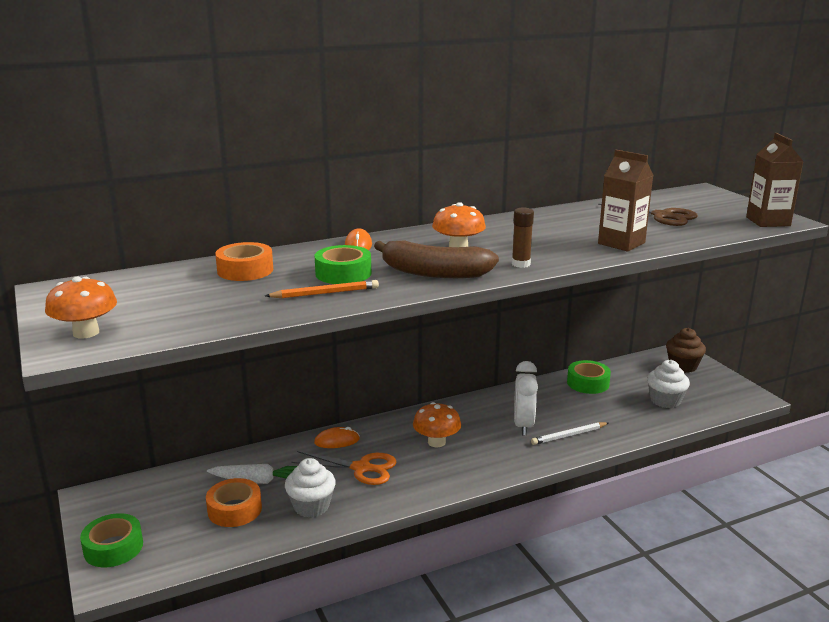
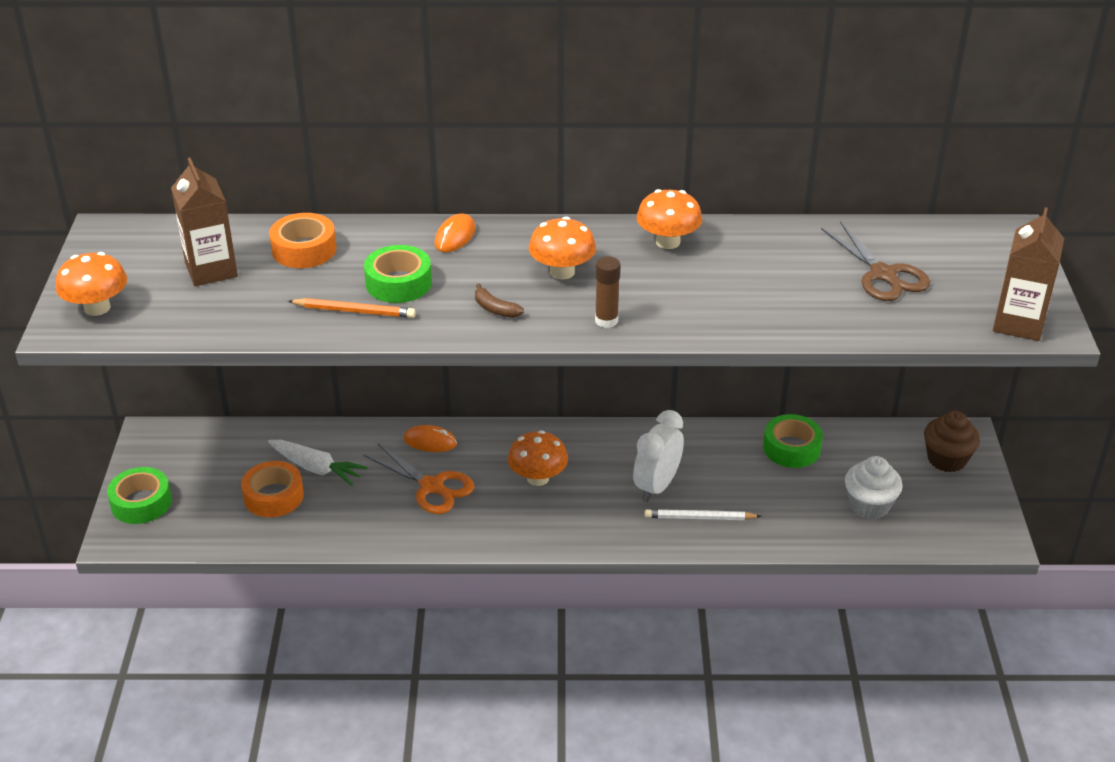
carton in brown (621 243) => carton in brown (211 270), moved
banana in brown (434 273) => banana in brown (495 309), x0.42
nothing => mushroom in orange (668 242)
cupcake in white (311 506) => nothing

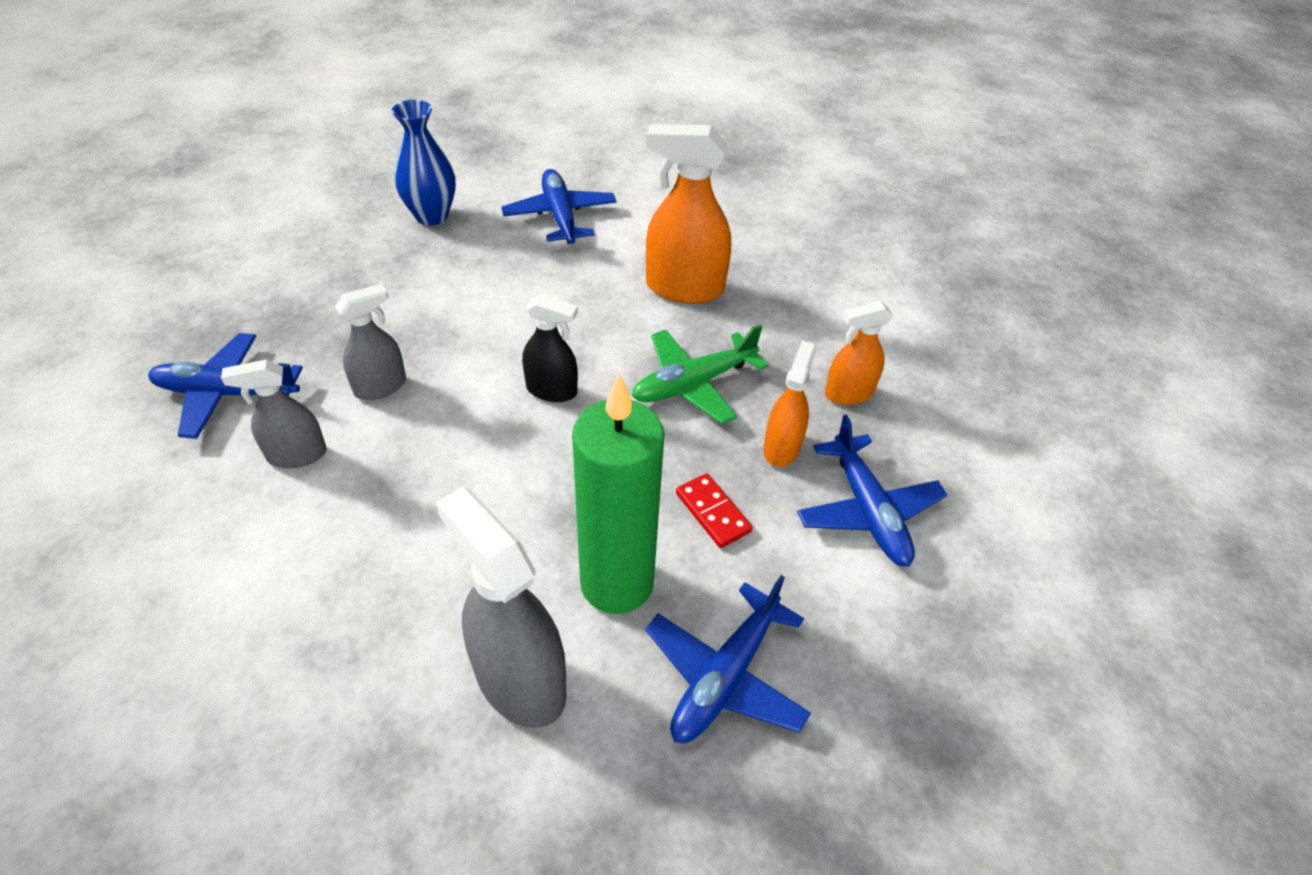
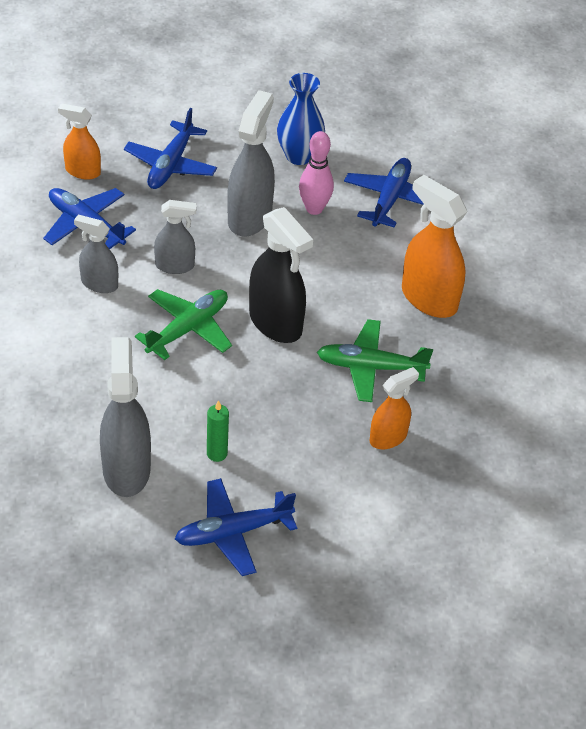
spray bottle in orange (848 393) => spray bottle in orange (82 171), moved
plane in blue (868 511) => plane in blue (170 165), moved
nothing => plane in green (188 329)
candle in green (617 583) => candle in green (217 453), x0.42
nothing => spray bottle in grey (249 217)
spray bottle in black (552 390) => spray bottle in black (276 323), x1.67
nothing => bowling pin in pink (314 209)
domino in red (713 512) => nothing

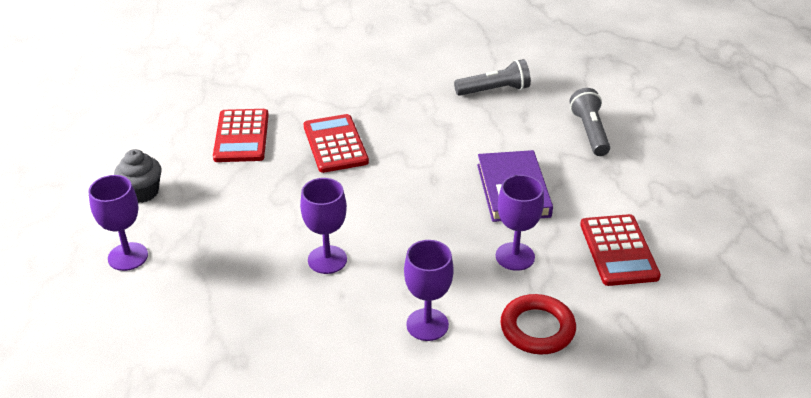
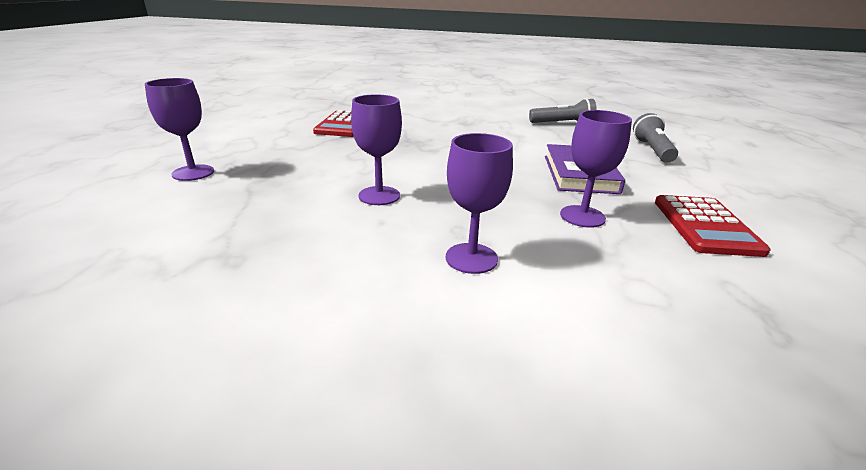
cupcake in grey (142 192) => nothing
calculator in red (335 144) => nothing
ring in red (537 328) => nothing

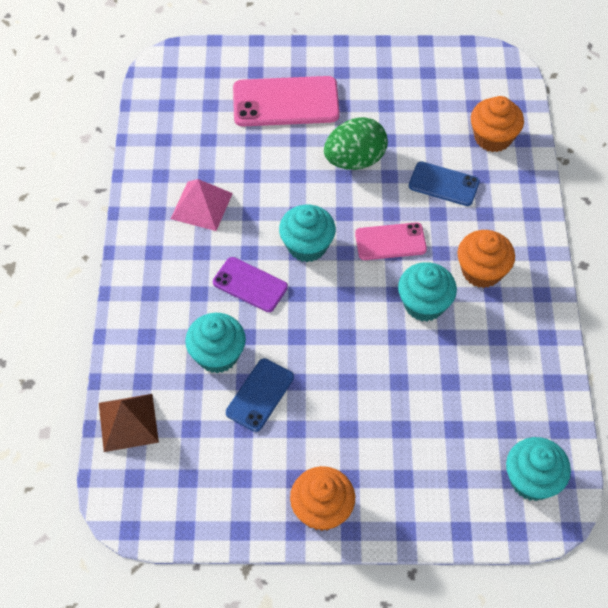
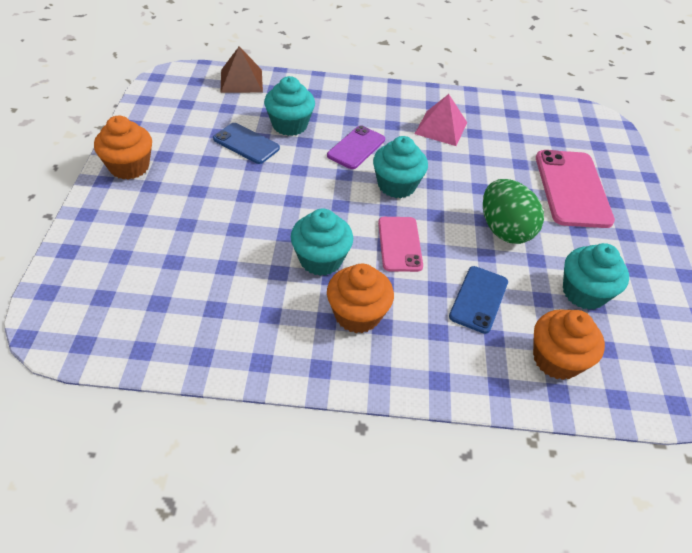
cupcake in turquoise (532 480) => cupcake in turquoise (584 293), moved

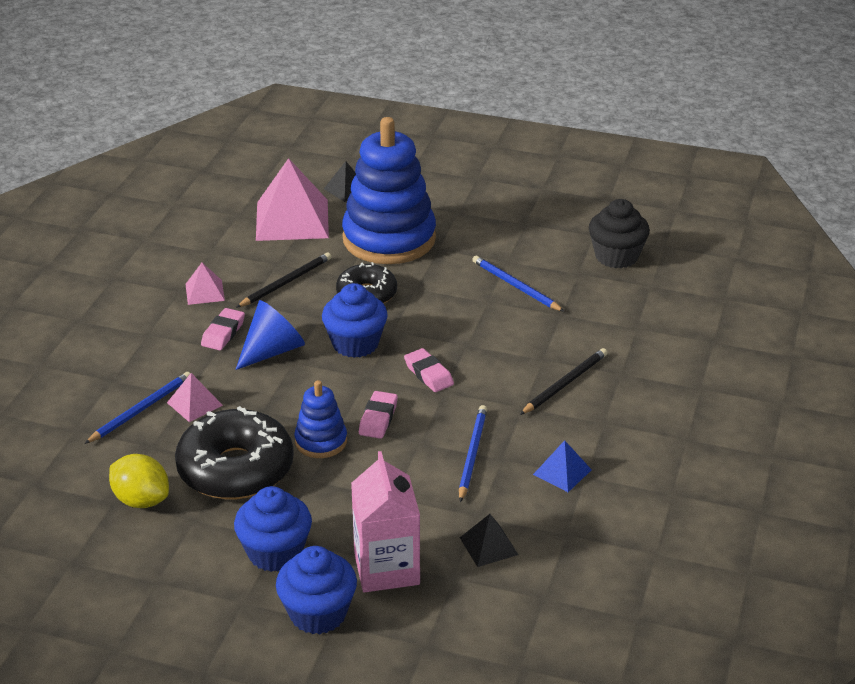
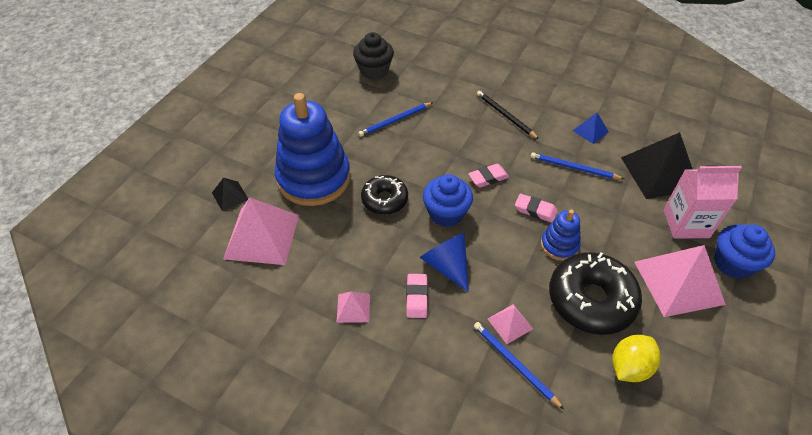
eraser in pink (223 333) => eraser in pink (416 297), 60 degrees clockwise
pyramid in black (489 546) => pyramid in black (659 173), x2.09
cupcake in blue (275 552) => pyramid in pink (678 282)
pencil in black (286 282) => nothing

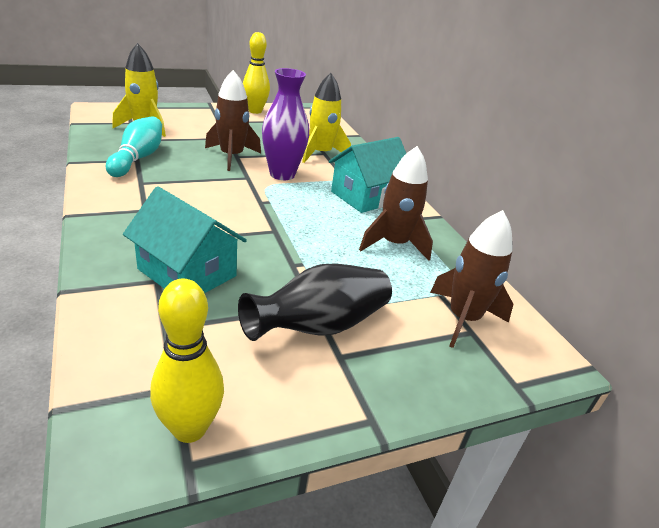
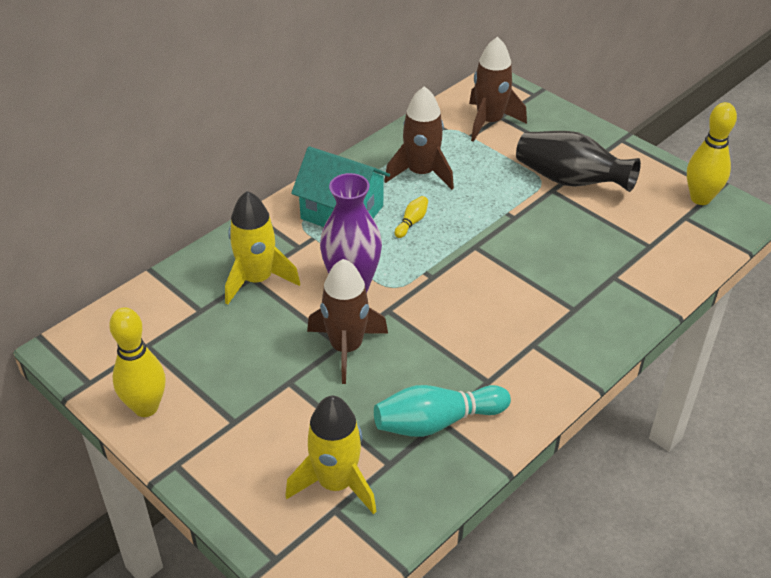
nothing => bowling pin in yellow (412 222)
house in turquoise (187 272) => nothing

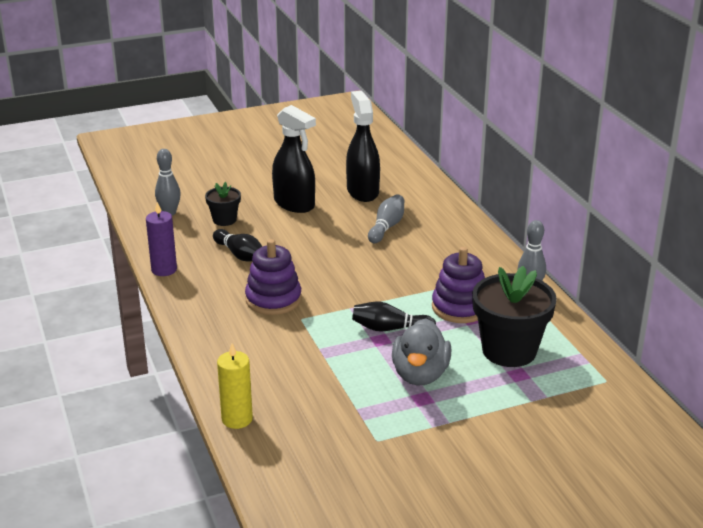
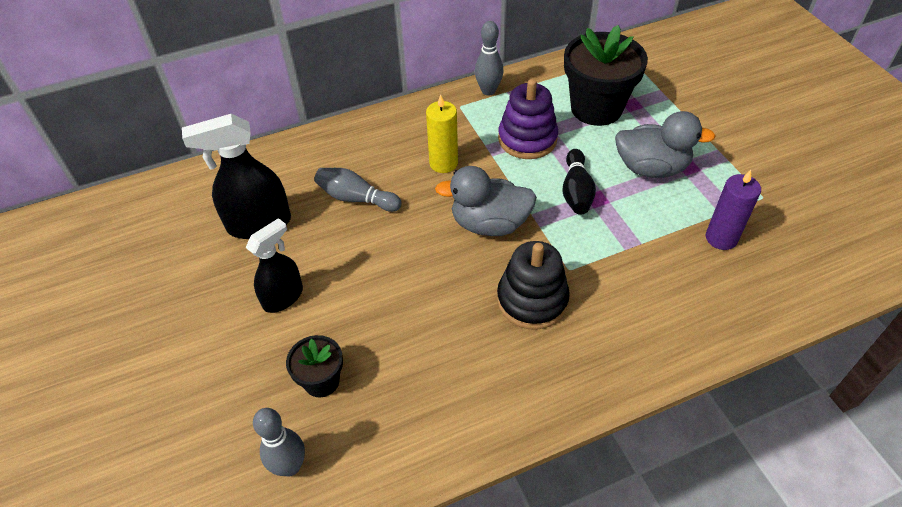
spray bottle in black (294 204) => spray bottle in black (283 297), x0.66
candle in yellow (237 419) => candle in yellow (443 163), moved
nothing => duck in grey (489 224)
stacking toy in purple (273 299) => stacking toy in black (532 300)
candle in purple (164 270) => candle in purple (721 238), moved
bowling pin in black (240 255) => nothing

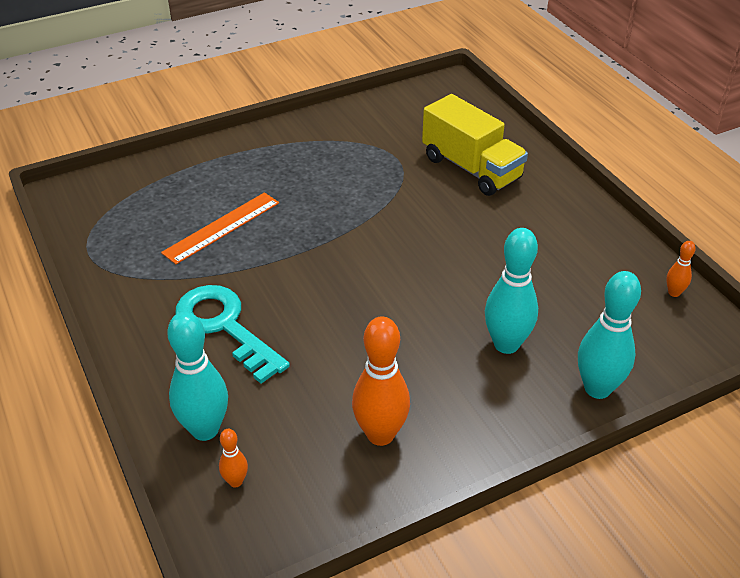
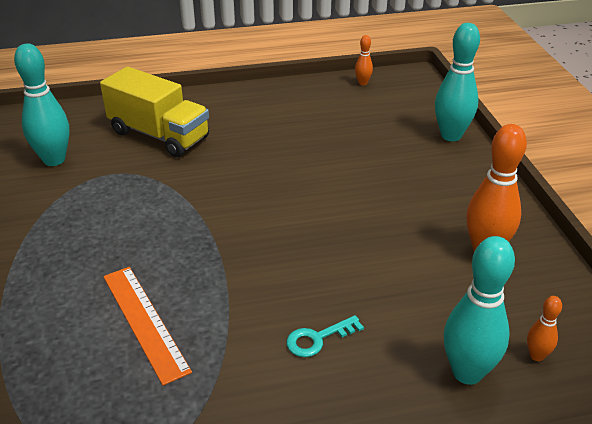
bowling pin in turquoise (506 344) => bowling pin in turquoise (54 160), moved
truck in yellow (471 168) => truck in yellow (159 135), 60 degrees clockwise
key in turquoise (225 326) => key in turquoise (318 338), x0.48

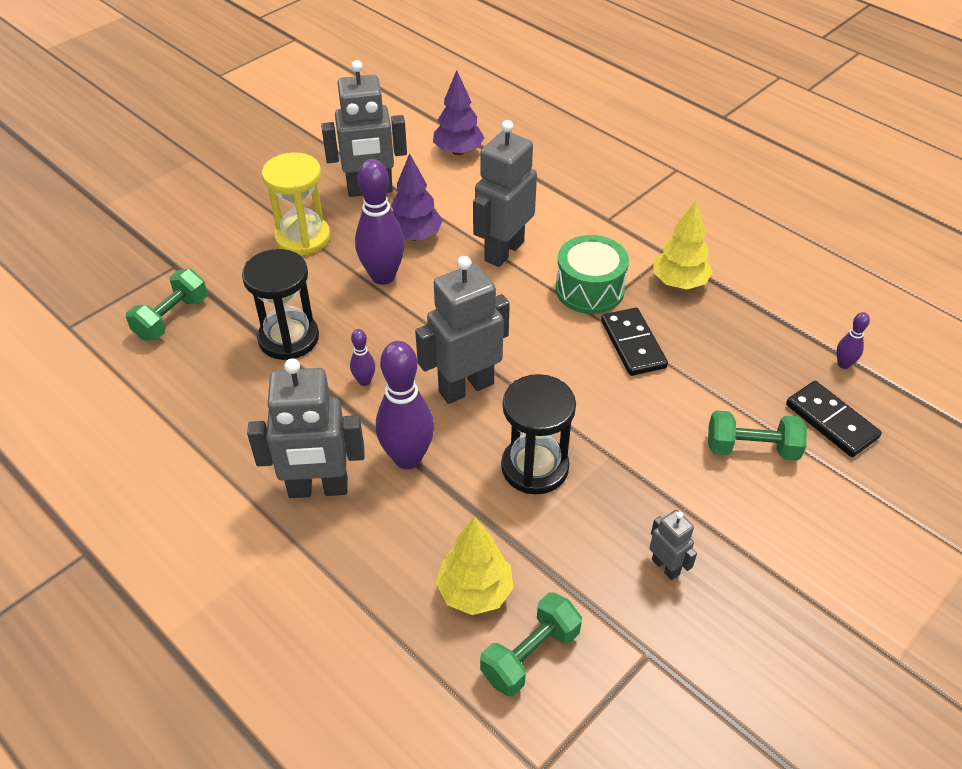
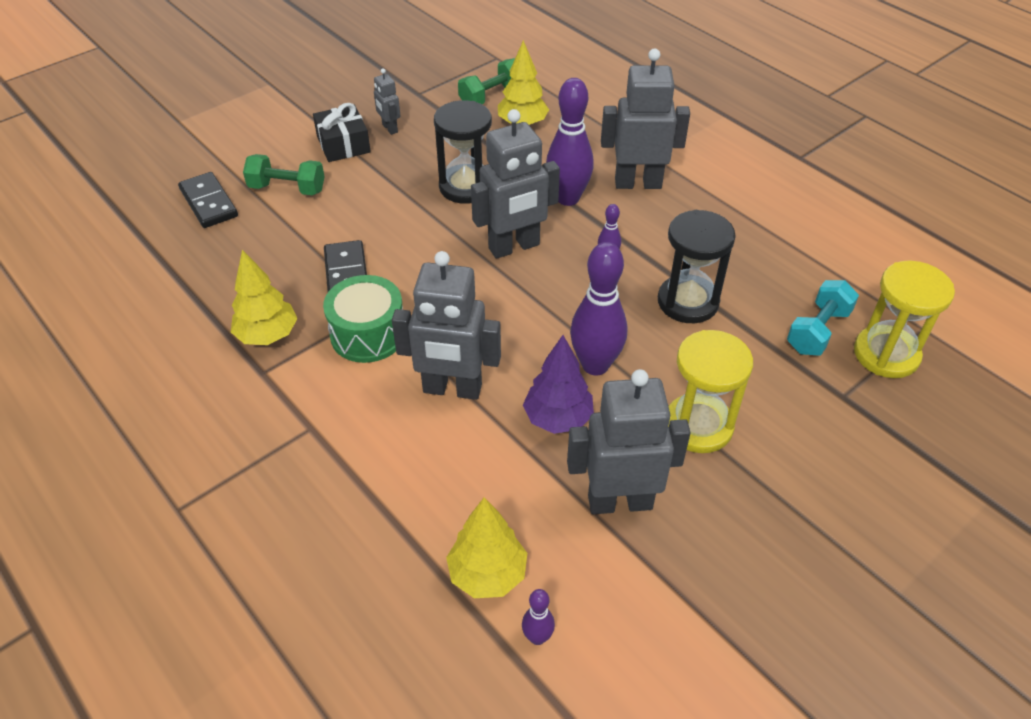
nothing => gift in black (343 144)
robot in grey (503 251) => robot in grey (452 389), 60 degrees clockwise
tree in purple (458 151) => tree in yellow (487 574)
bowling pin in purple (843 364) => bowling pin in purple (537 637), moved
dumbbell in green (172 318) => dumbbell in turquoise (817 331)
nothing => hourglass in yellow (886 354)

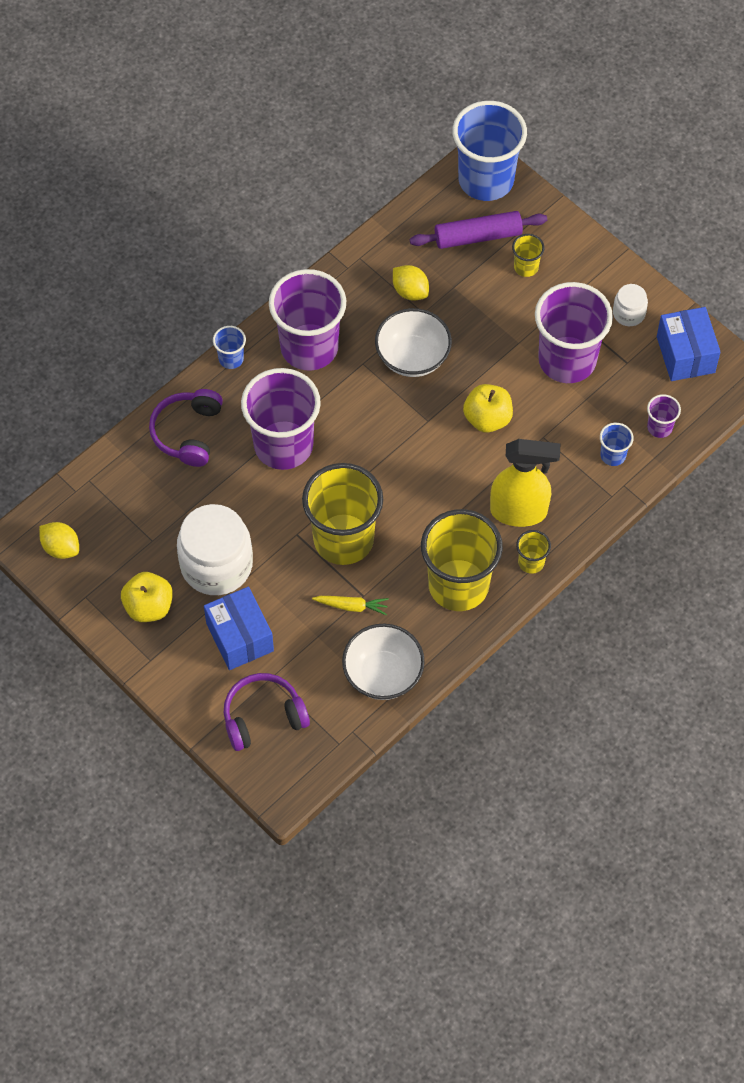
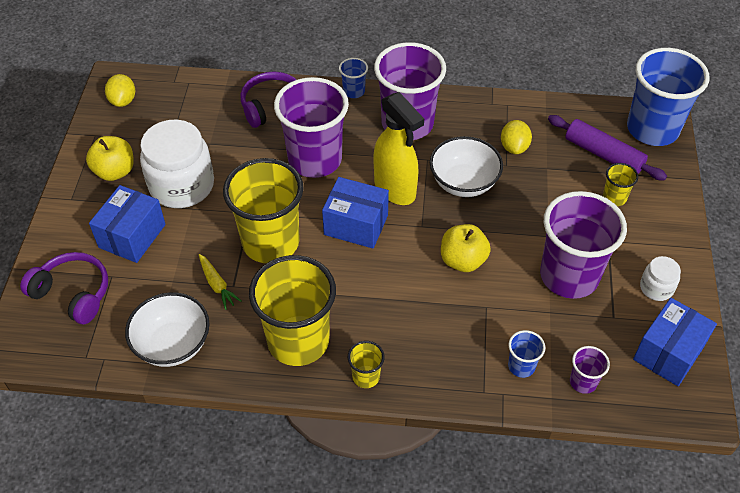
nothing => box in blue (356 225)
spray bottle in yellow (519 511) => spray bottle in yellow (395 189), moved

